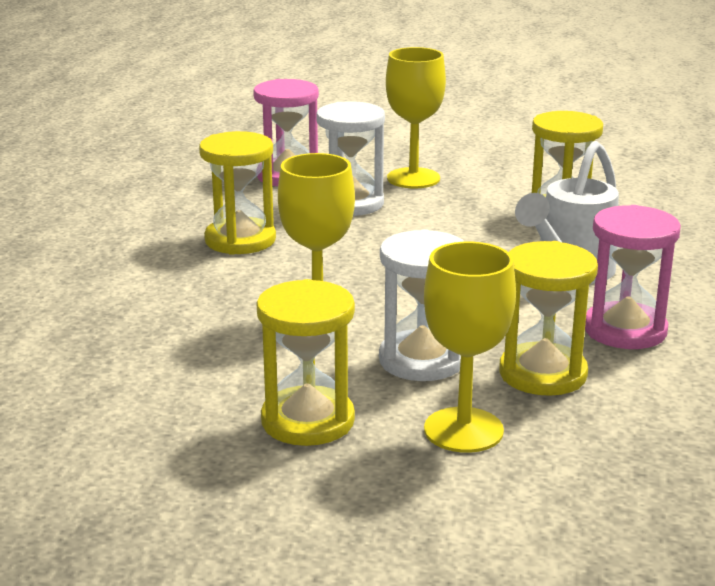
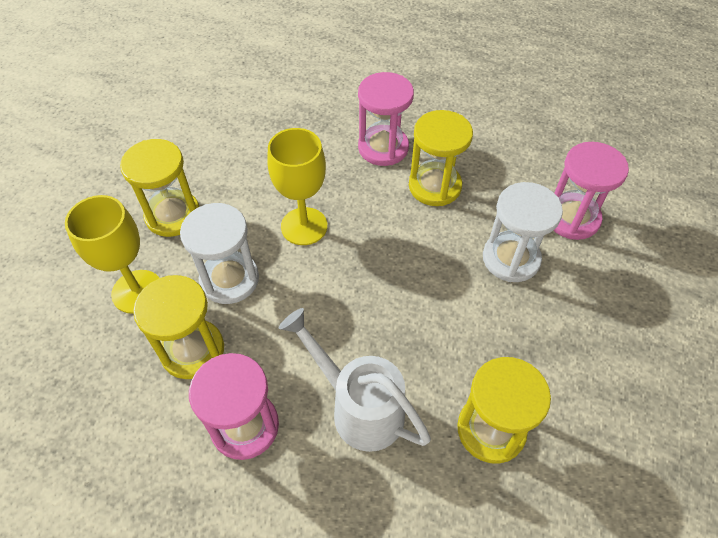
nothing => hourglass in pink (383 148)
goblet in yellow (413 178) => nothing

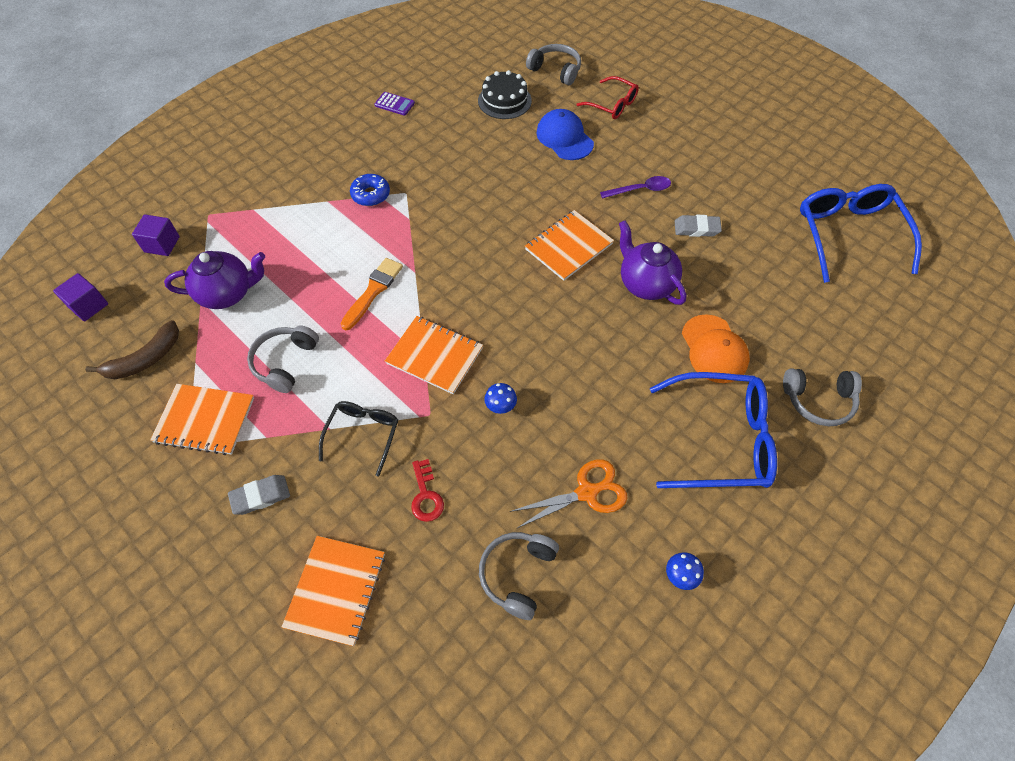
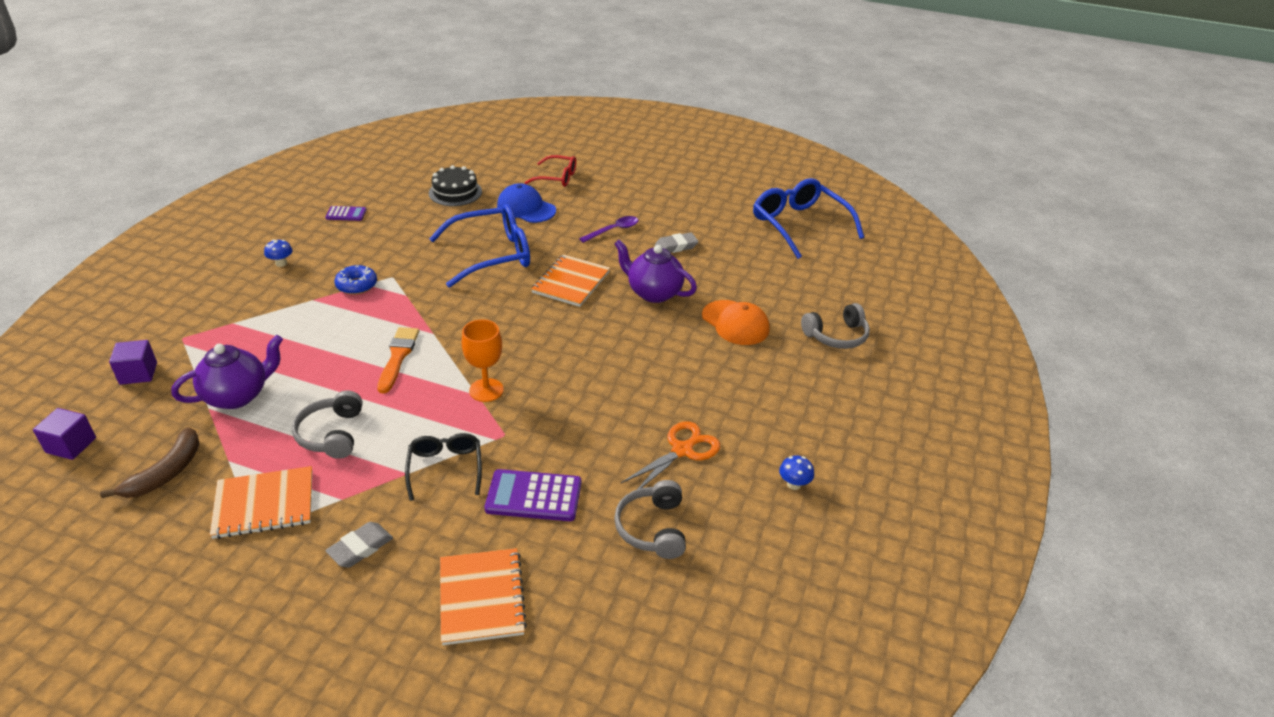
mushroom in blue (500 407) => mushroom in blue (281 263), moved
glasses in blue (721 439) => glasses in blue (492 255), moved
notebook in orange (434 356) => goblet in orange (486 390)
key in red (426 495) => calculator in purple (534 496)
headphones in grey (556 70) => nothing

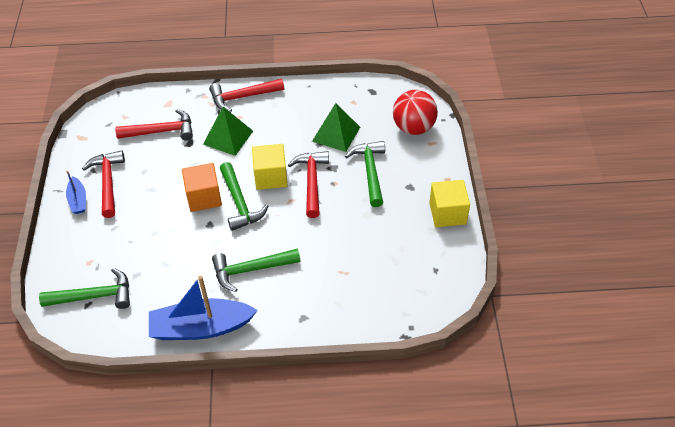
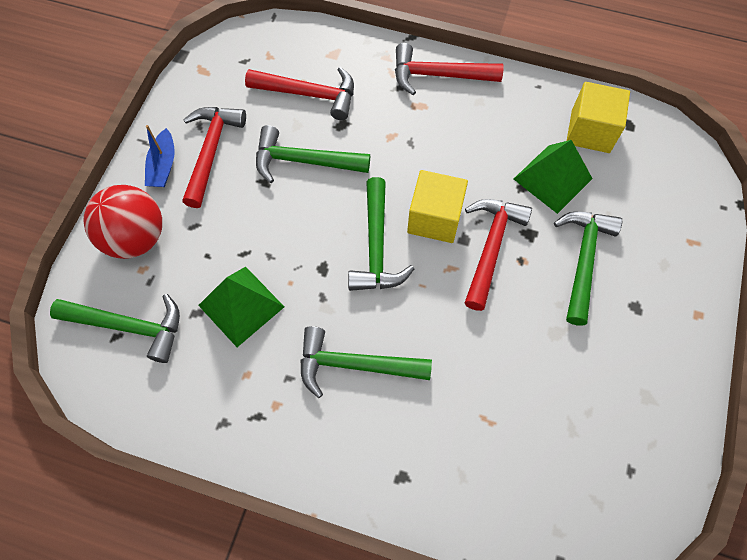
ball in red (413 127) => ball in red (136 238), moved
pyramid in green (228 137) => pyramid in green (241 306), moved
nothing => hammer in green (304 161)
cube in yellow (447 213) => cube in yellow (590 131), moved
boat in blue (201 328) => nothing
cube in orange (204 197) => nothing

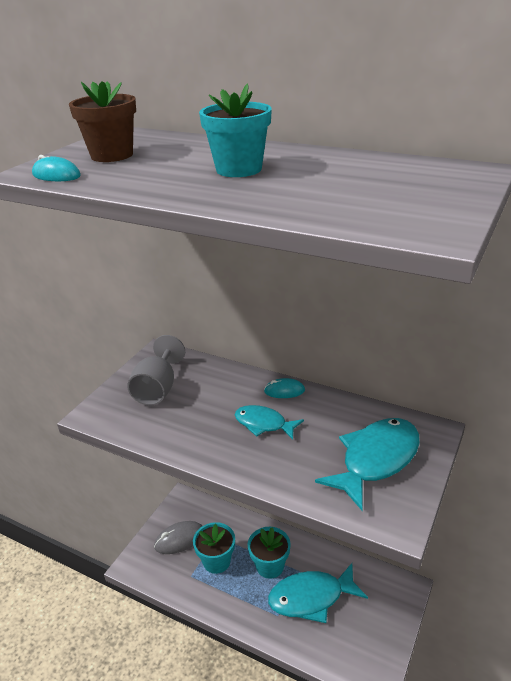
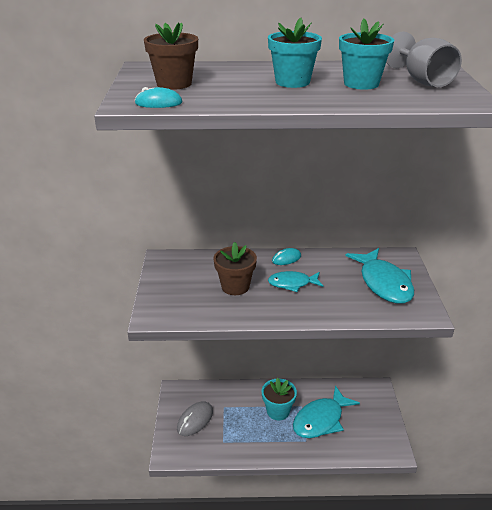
nothing => flower pot in brown (235 286)
flower pot in turquoise (216 561) => flower pot in turquoise (361 84), moved
fish in turquoise (376 460) => fish in turquoise (384 283), 150 degrees clockwise
goblet in grey (158 389) => goblet in grey (422 81), moved

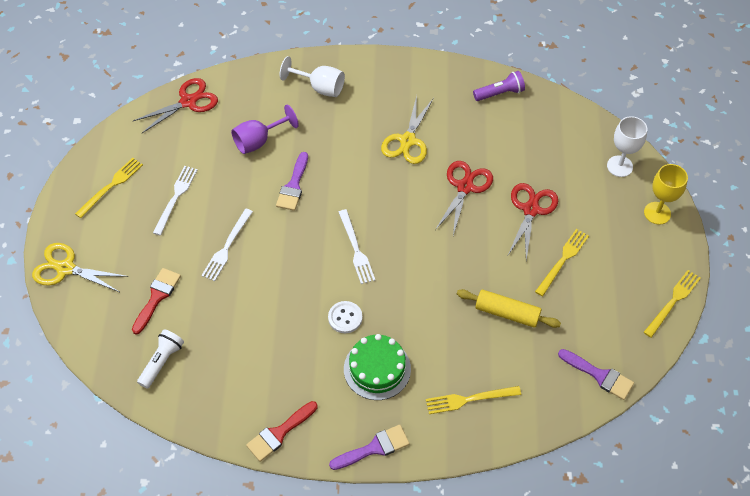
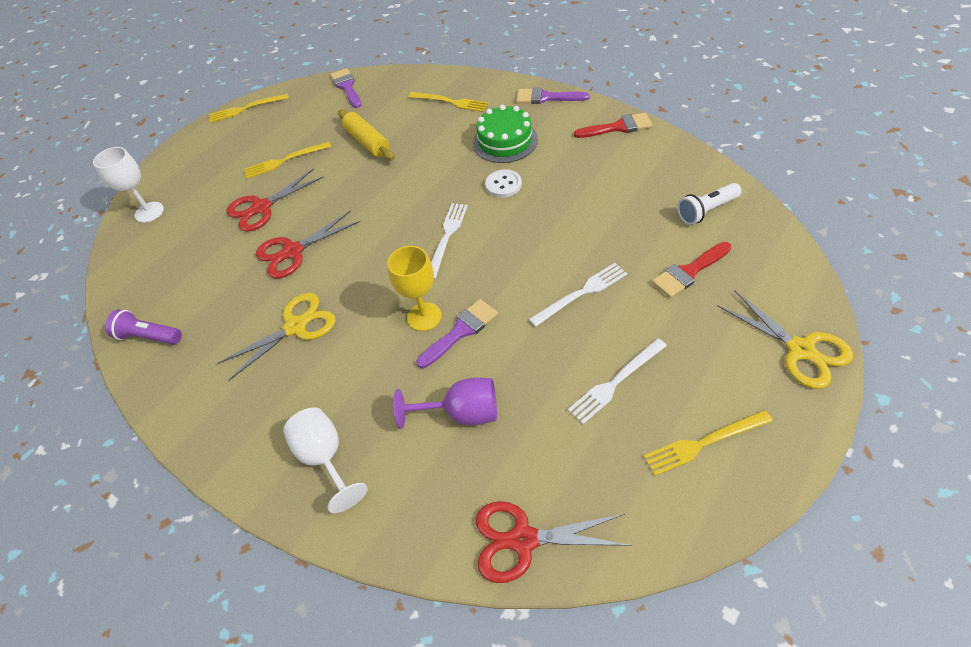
goblet in yellow (657 213) => goblet in yellow (424 317), moved

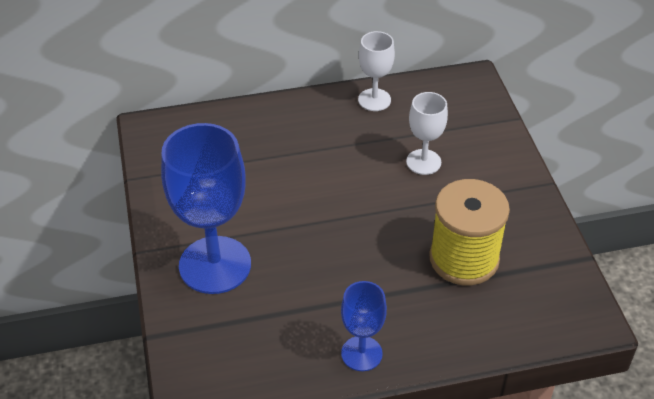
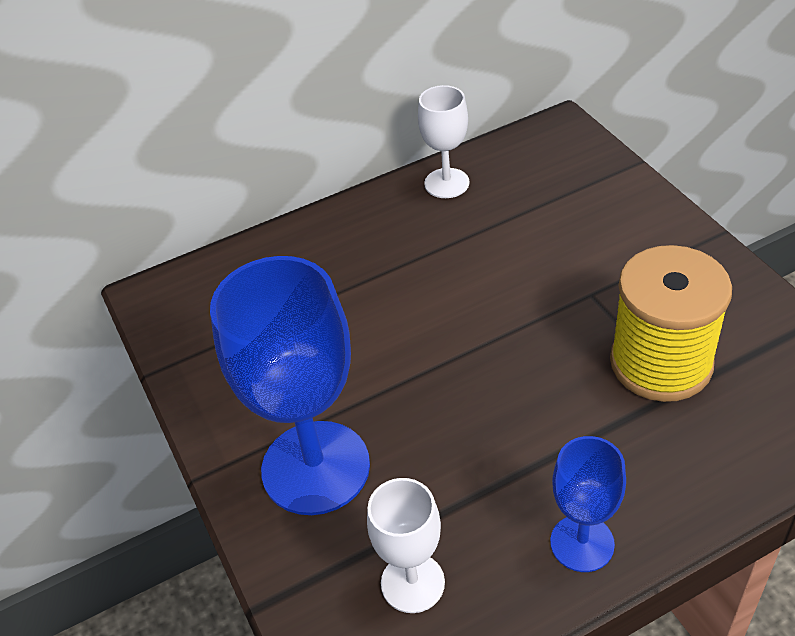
goblet in white (423 162) => goblet in white (412 583), moved

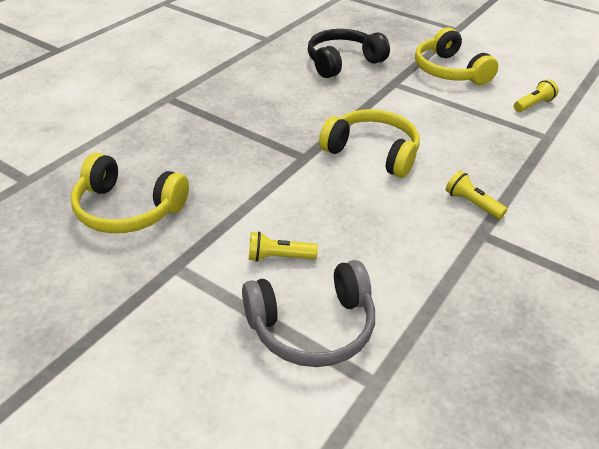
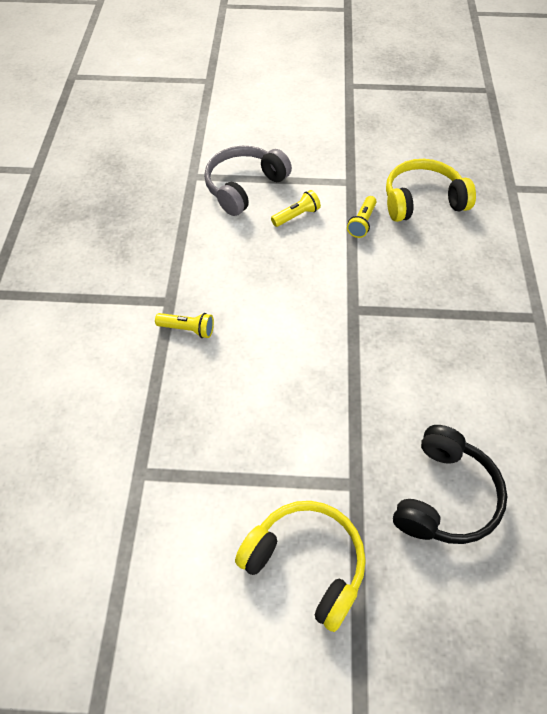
flashlight in yellow (533 104) => flashlight in yellow (362 223), moved
headphones in yellow (372 152) => nothing

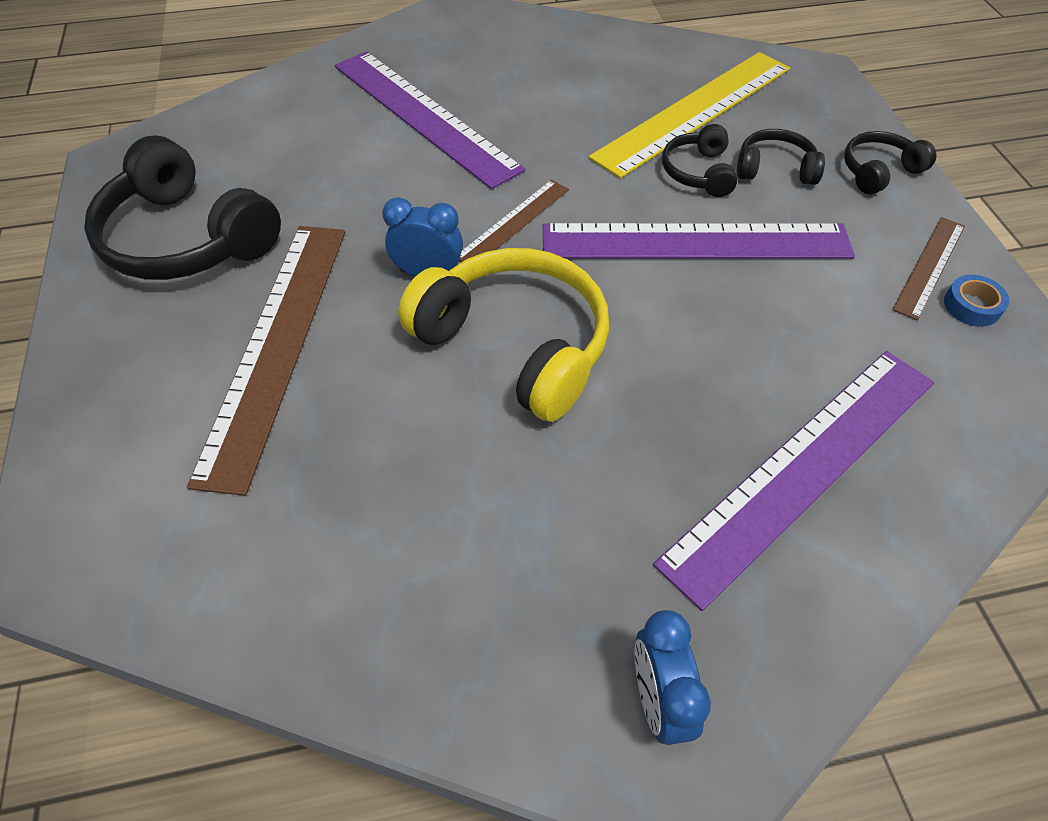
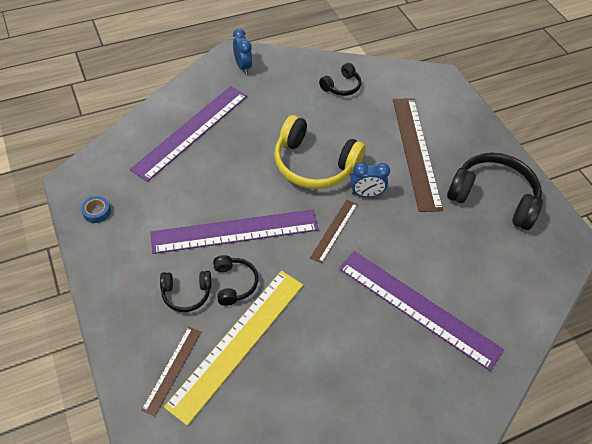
ruler in brown (929 266) => ruler in brown (172 369), moved
headphones in black (878 171) => headphones in black (341 86), moved

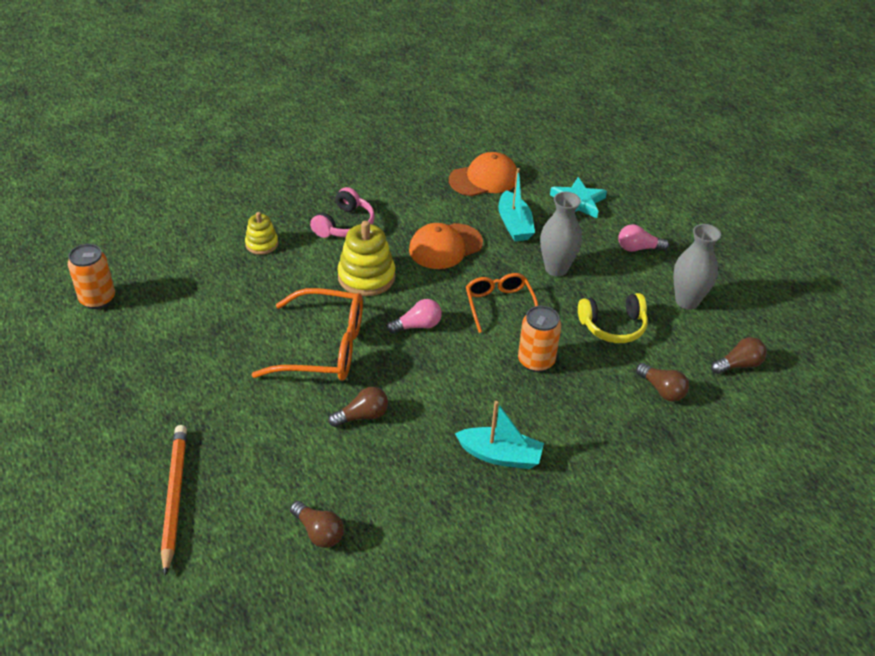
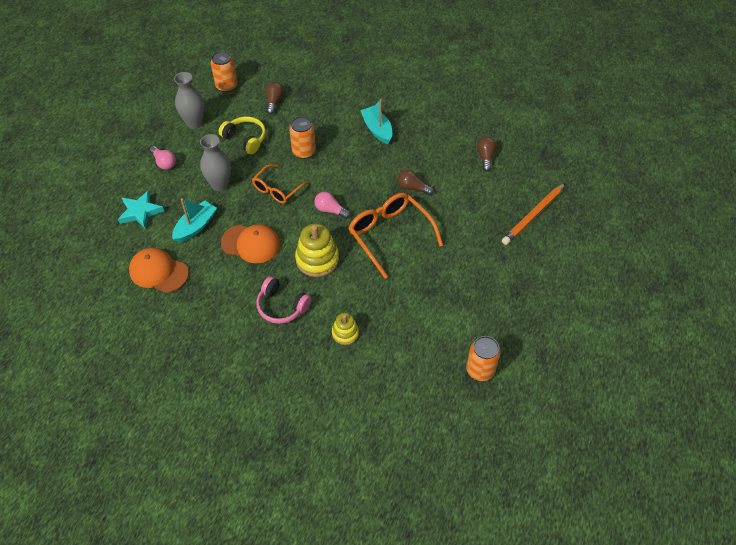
light bulb in brown (739 365) => can in orange (226 86)
headphones in pink (345 225) => headphones in pink (281 306), 135 degrees counterclockwise

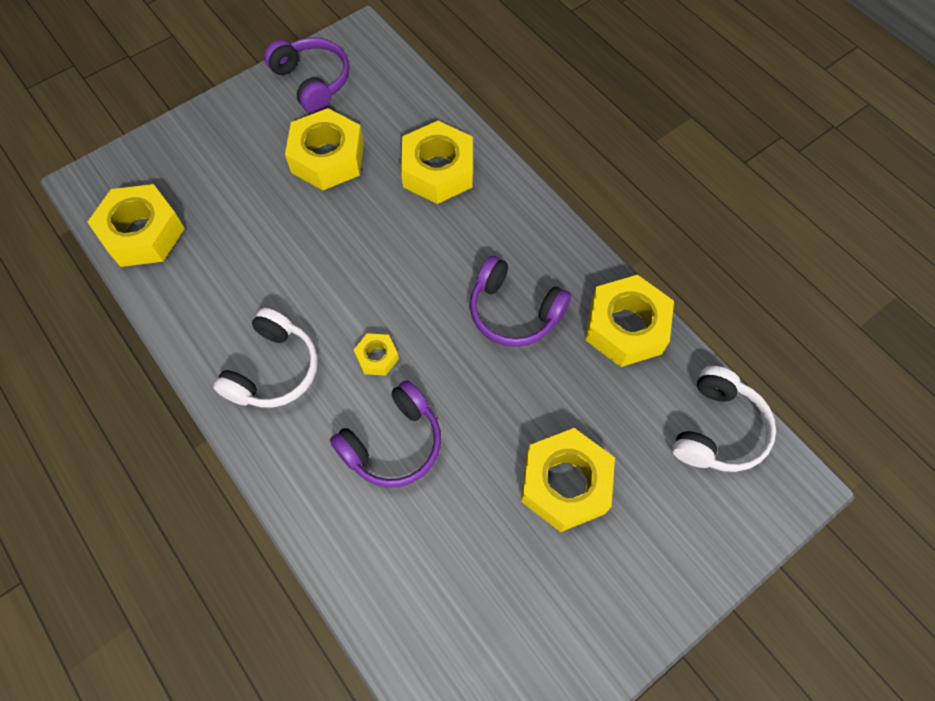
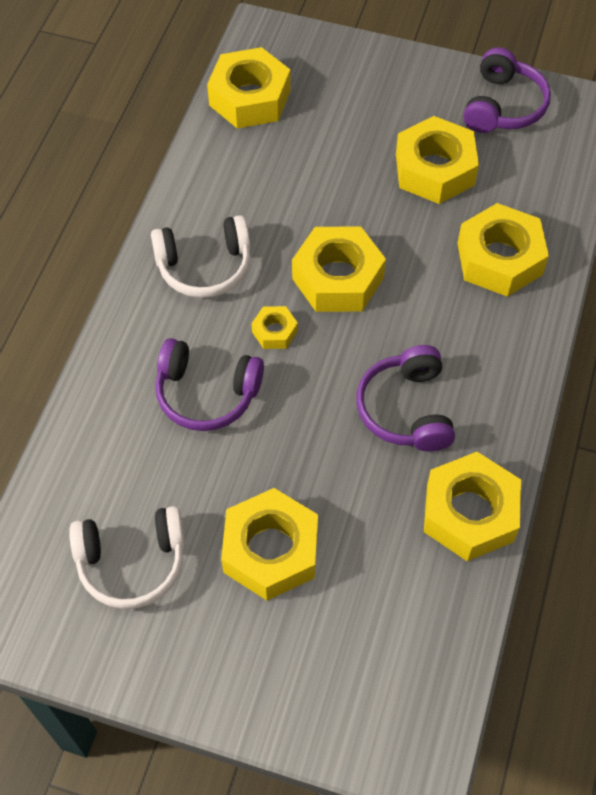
headphones in white (718 429) => headphones in white (132 562), moved
nothing => nut in yellow (337 278)

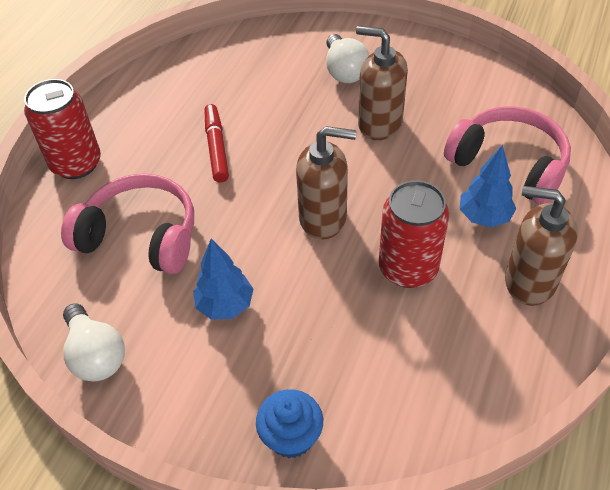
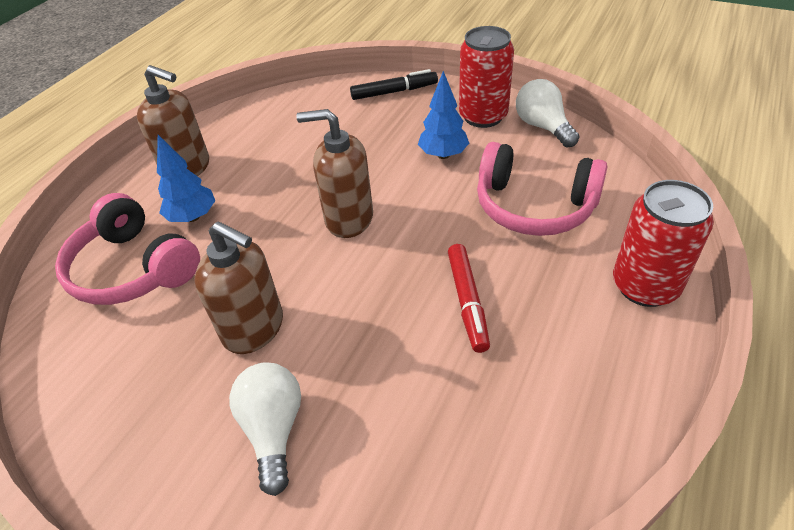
cupcake in blue (291 437) => marker in black (394 92)
can in red (408 268) => can in red (483 116), moved

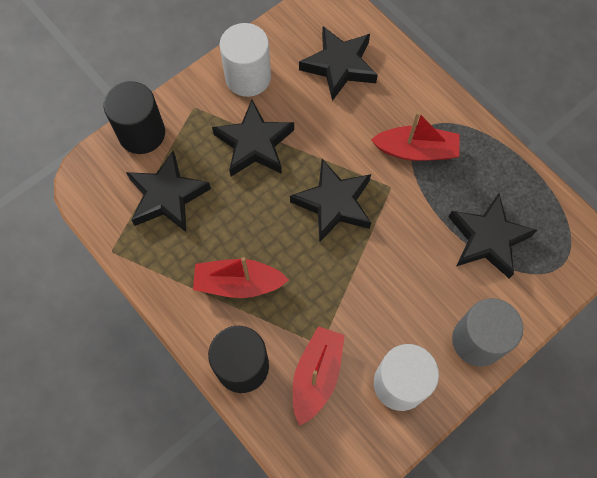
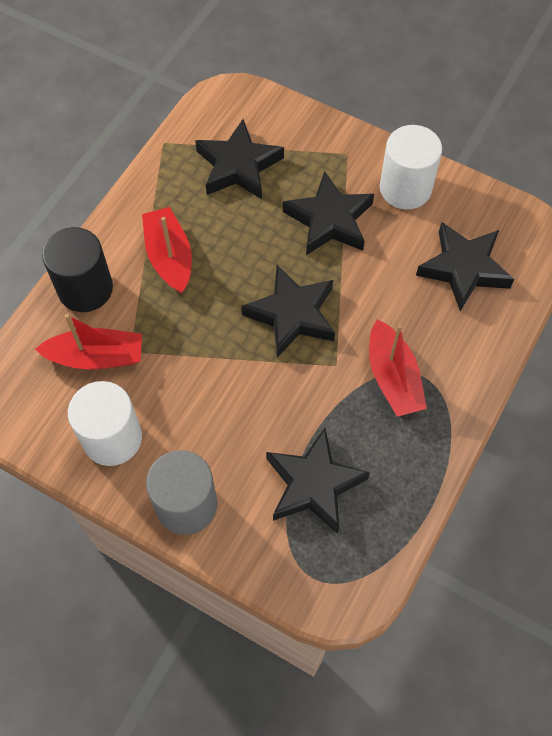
cylinder in black (142 133) => nothing

